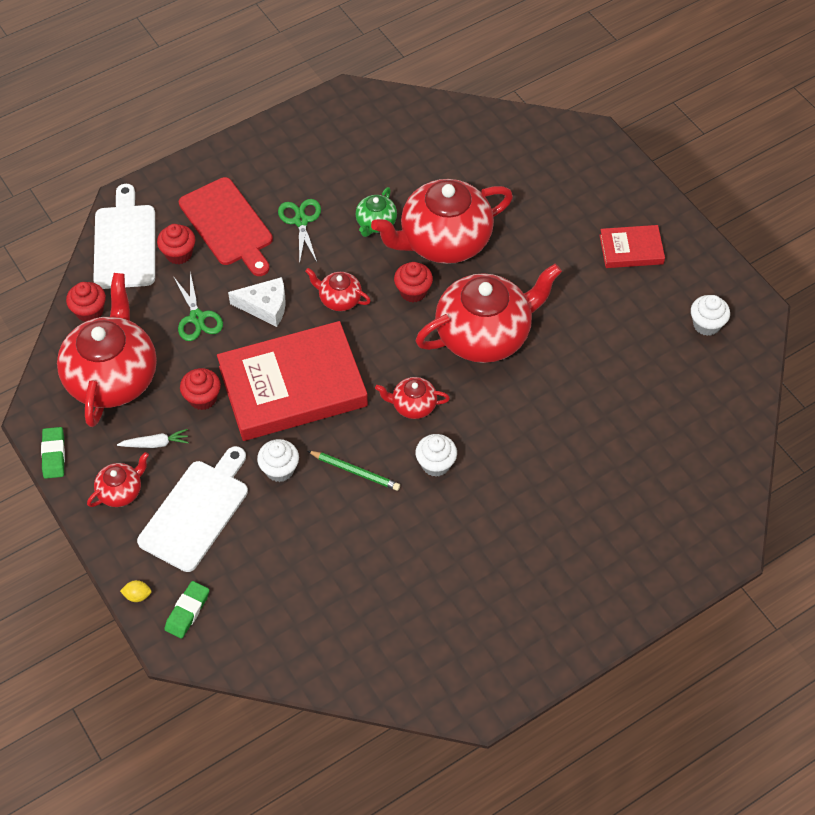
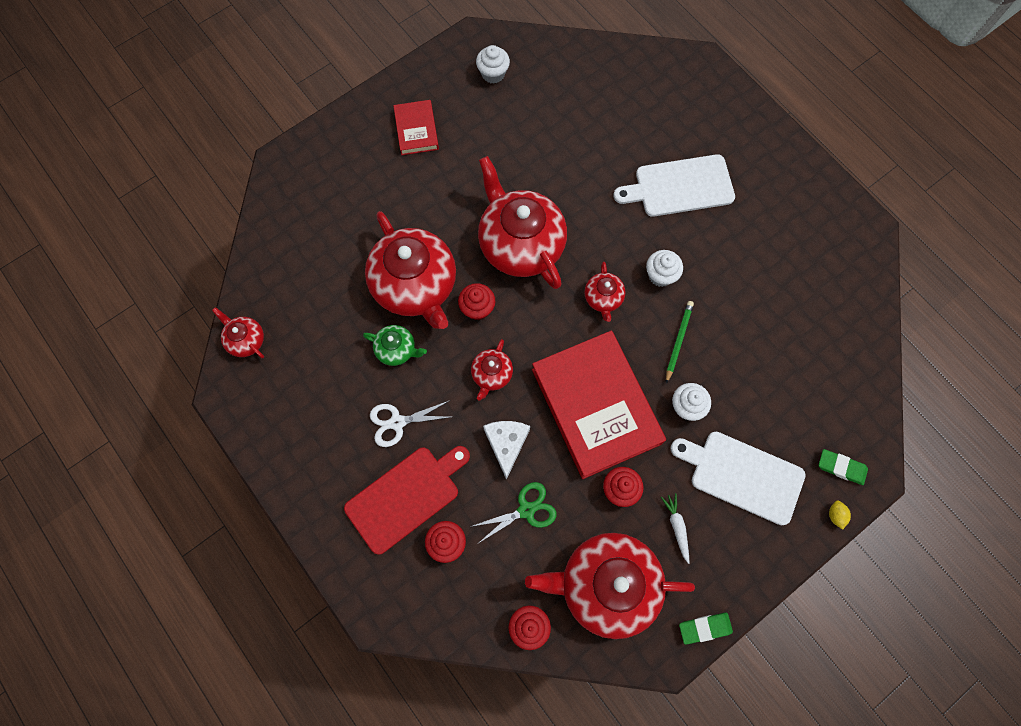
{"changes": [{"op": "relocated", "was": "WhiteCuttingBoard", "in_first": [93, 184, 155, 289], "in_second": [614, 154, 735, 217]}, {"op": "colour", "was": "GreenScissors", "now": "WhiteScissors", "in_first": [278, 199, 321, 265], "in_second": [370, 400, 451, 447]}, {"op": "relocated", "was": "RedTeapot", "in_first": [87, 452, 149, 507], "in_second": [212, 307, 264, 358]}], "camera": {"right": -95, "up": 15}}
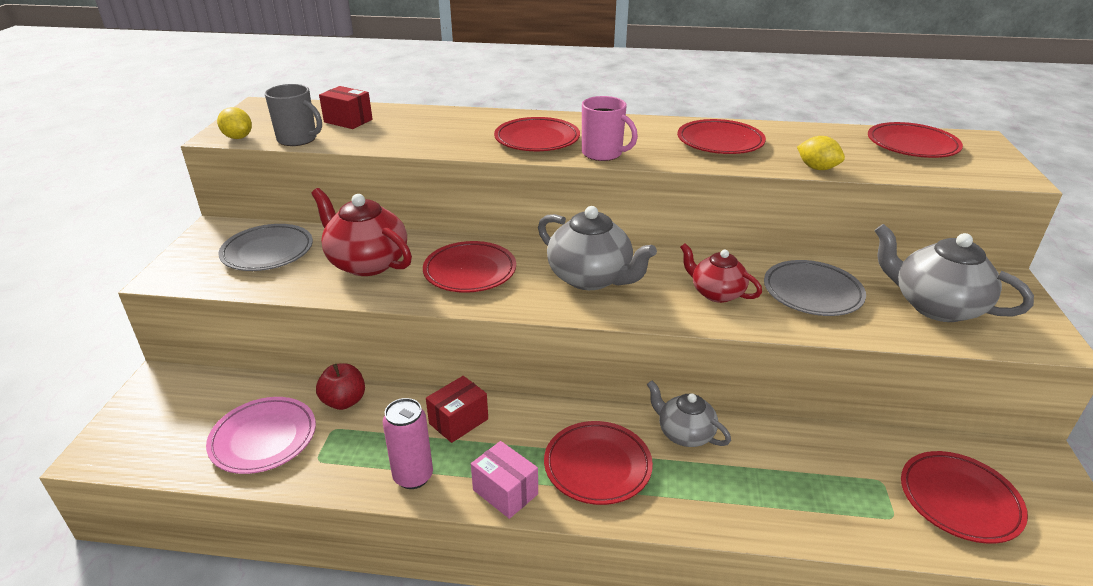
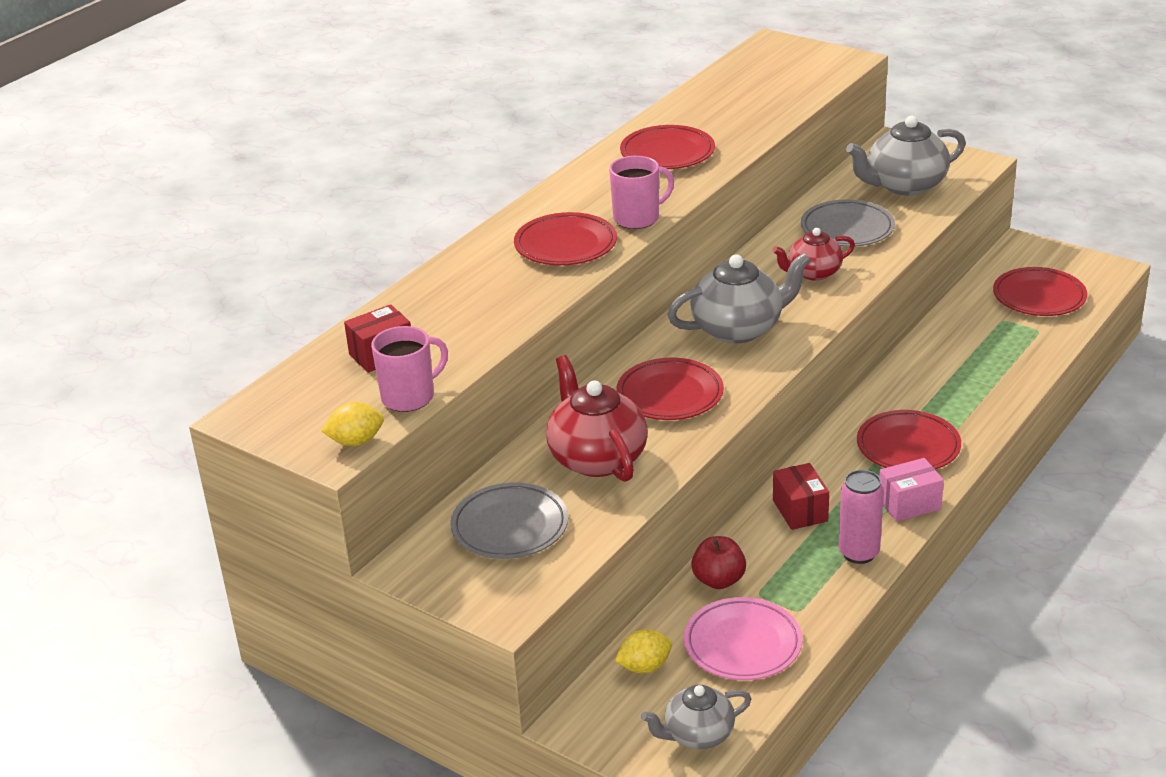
{"changes": [{"op": "colour", "was": "GreyMug", "now": "PinkMug", "in_first": [265, 84, 322, 146], "in_second": [371, 326, 448, 412]}, {"op": "missing", "was": "RedPlate", "in_first": [868, 122, 963, 158]}, {"op": "relocated", "was": "YellowLemon", "in_first": [797, 136, 845, 170], "in_second": [615, 629, 672, 673]}, {"op": "spun", "was": "RedTeapot", "in_first": [311, 188, 412, 276], "in_second": [546, 355, 648, 482], "clockwise": 90}, {"op": "relocated", "was": "GreyTeapot", "in_first": [647, 381, 731, 447], "in_second": [641, 685, 751, 749]}], "camera": {"right": -60, "up": 0}}
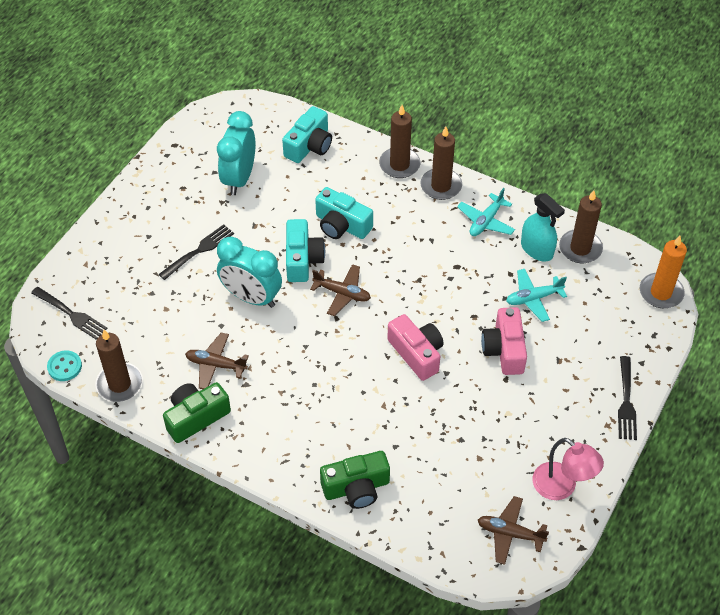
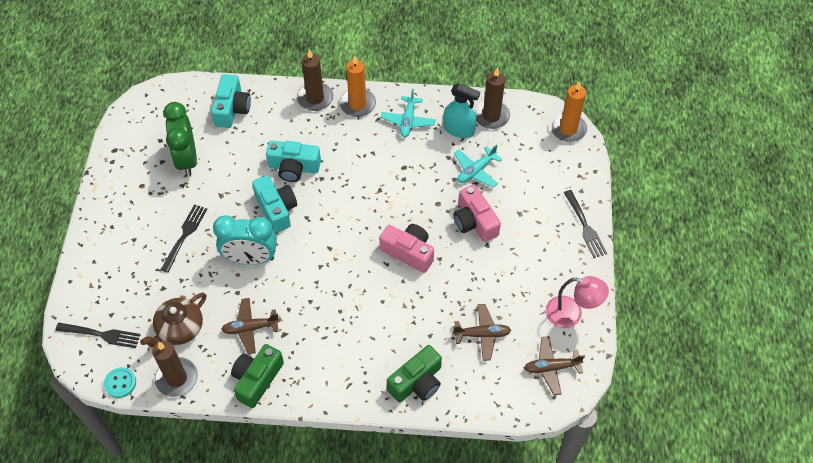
{"changes": [{"op": "colour", "was": "TurquoiseClock", "now": "GreenClock", "in_first": [217, 111, 256, 195], "in_second": [163, 102, 197, 176]}, {"op": "colour", "was": "BrownCandle", "now": "OrangeCandle", "in_first": [420, 126, 462, 200], "in_second": [339, 55, 376, 117]}, {"op": "relocated", "was": "BrownPlane", "in_first": [310, 264, 371, 316], "in_second": [453, 304, 511, 361]}, {"op": "appeared", "now": "BrownTeapot", "in_second": [140, 293, 206, 347]}], "camera": {"right": -25, "up": 5}}
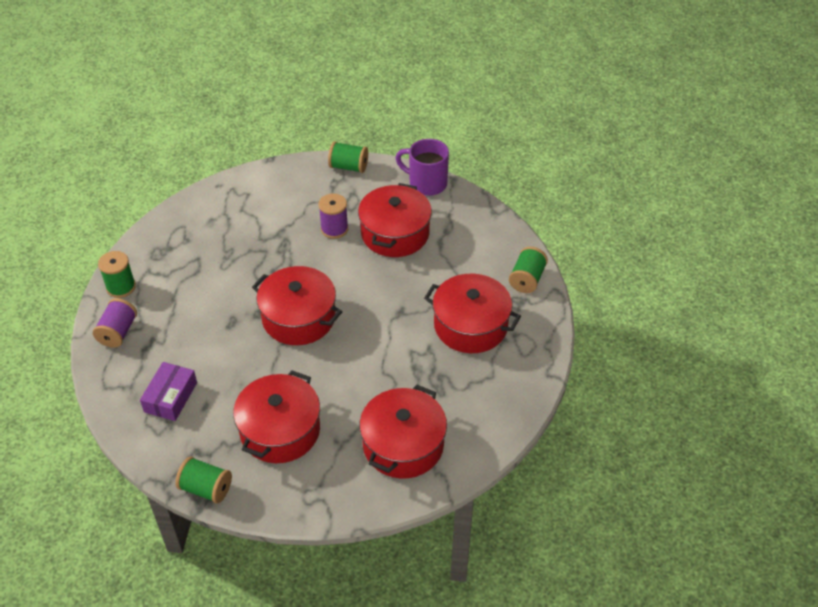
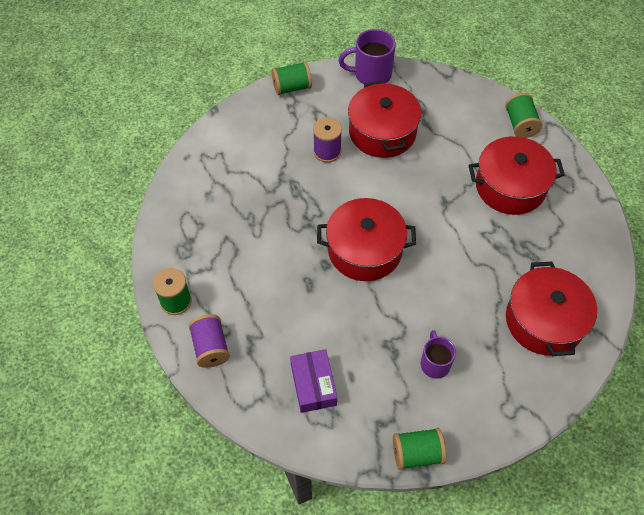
{"changes": [{"op": "exchanged", "was": "RedPot", "now": "PurpleMug", "in_first": [233, 370, 320, 463], "in_second": [421, 330, 456, 379]}], "camera": {"right": -30, "up": 10}}
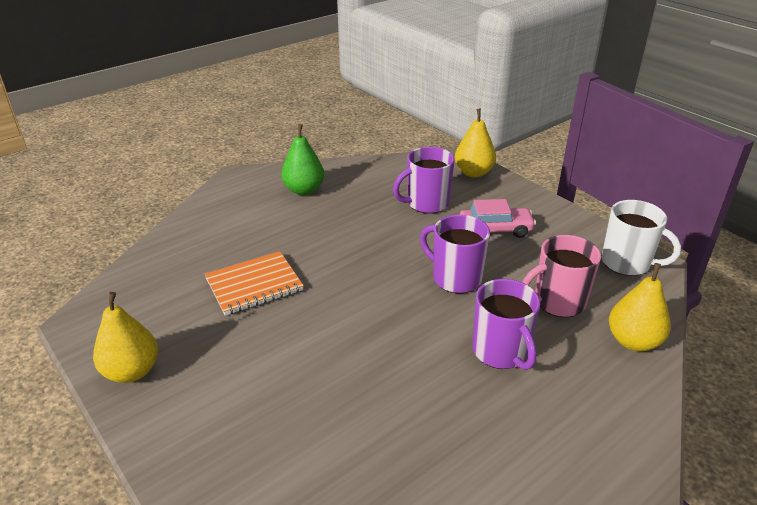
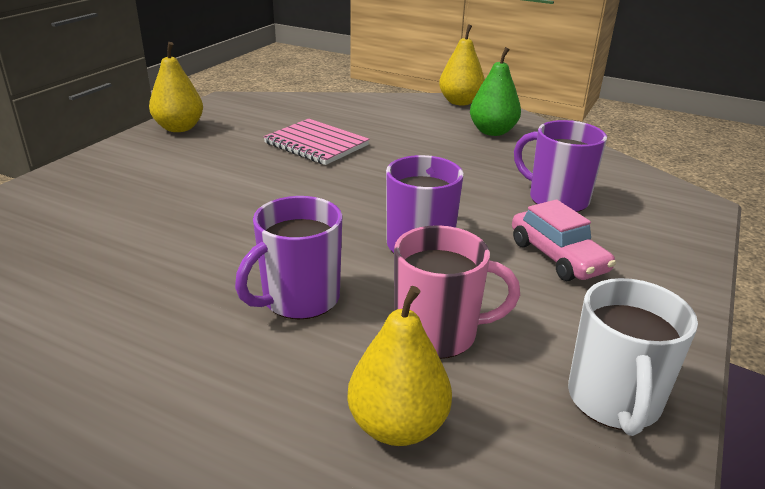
{"changes": [{"op": "relocated", "was": "YellowPear", "in_first": [455, 108, 496, 177], "in_second": [439, 24, 485, 105]}, {"op": "spun", "was": "PinkMug", "in_first": [522, 235, 601, 317], "in_second": [394, 225, 520, 359], "clockwise": 135}, {"op": "colour", "was": "OrangeNotebook", "now": "PinkNotebook", "in_first": [205, 251, 304, 315], "in_second": [263, 119, 370, 165]}], "camera": {"right": 65, "up": -5}}
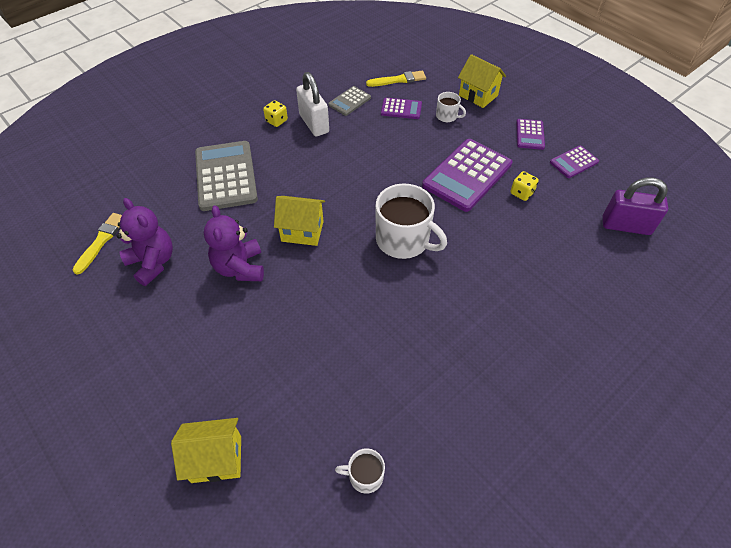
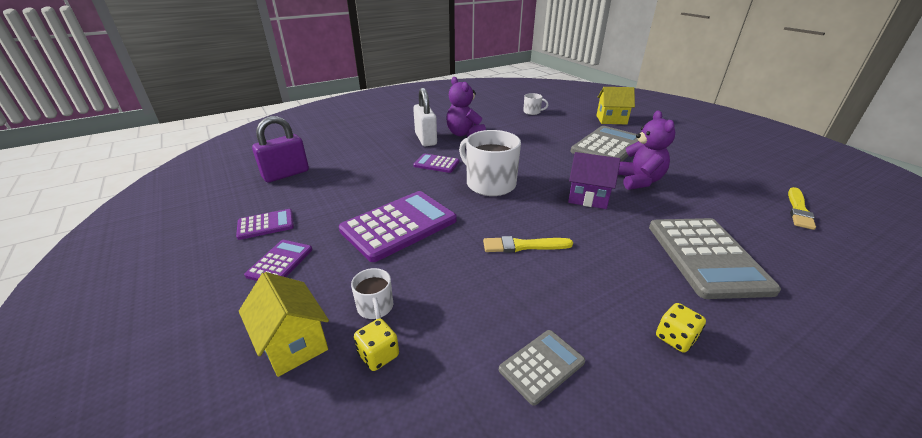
{"changes": [{"op": "relocated", "was": "YellowBrush", "in_first": [366, 71, 426, 87], "in_second": [483, 236, 573, 253]}, {"op": "relocated", "was": "WhitePadlock", "in_first": [296, 72, 329, 136], "in_second": [413, 88, 437, 146]}, {"op": "spun", "was": "WhiteMug", "in_first": [436, 92, 466, 122], "in_second": [351, 268, 393, 319], "clockwise": -150}, {"op": "relocated", "was": "PurpleCalculator", "in_first": [381, 98, 422, 119], "in_second": [413, 153, 459, 173]}, {"op": "relocated", "was": "YellowDice", "in_first": [510, 171, 539, 201], "in_second": [354, 319, 399, 371]}, {"op": "spun", "was": "PurplePadlock", "in_first": [603, 178, 668, 235], "in_second": [252, 116, 309, 182], "clockwise": -60}, {"op": "colour", "was": "YellowHouse", "now": "PurpleHouse", "in_first": [274, 196, 325, 246], "in_second": [568, 152, 621, 209]}, {"op": "relocated", "was": "PurpleTeddyBear", "in_first": [117, 198, 173, 286], "in_second": [446, 77, 486, 137]}, {"op": "appeared", "now": "GreyCalculator", "in_second": [571, 126, 638, 162]}], "camera": {"right": -170, "up": -20}}
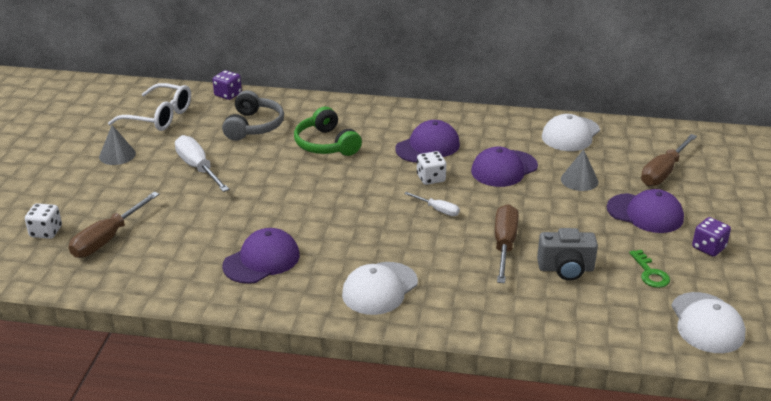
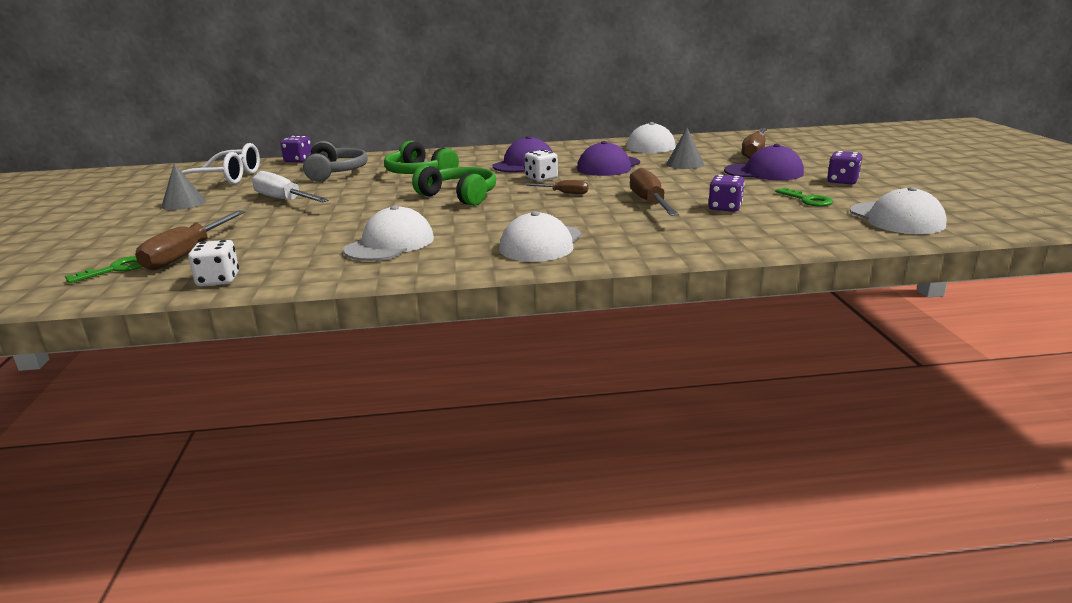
{"changes": [{"op": "colour", "was": "WhiteScrewdriver", "now": "BrownScrewdriver", "in_first": [404, 192, 460, 216], "in_second": [523, 180, 588, 194]}, {"op": "relocated", "was": "WhiteDice", "in_first": [25, 203, 62, 239], "in_second": [188, 240, 239, 286]}, {"op": "colour", "was": "PurpleCap", "now": "WhiteCap", "in_first": [222, 228, 300, 284], "in_second": [343, 205, 434, 261]}, {"op": "exchanged", "was": "GreyCamera", "now": "PurpleDice", "in_first": [537, 228, 598, 281], "in_second": [708, 175, 744, 212]}, {"op": "appeared", "now": "GreenHeadphones", "in_second": [412, 165, 496, 206]}, {"op": "appeared", "now": "GreenKey", "in_second": [65, 256, 143, 283]}], "camera": {"right": -15, "up": -10}}
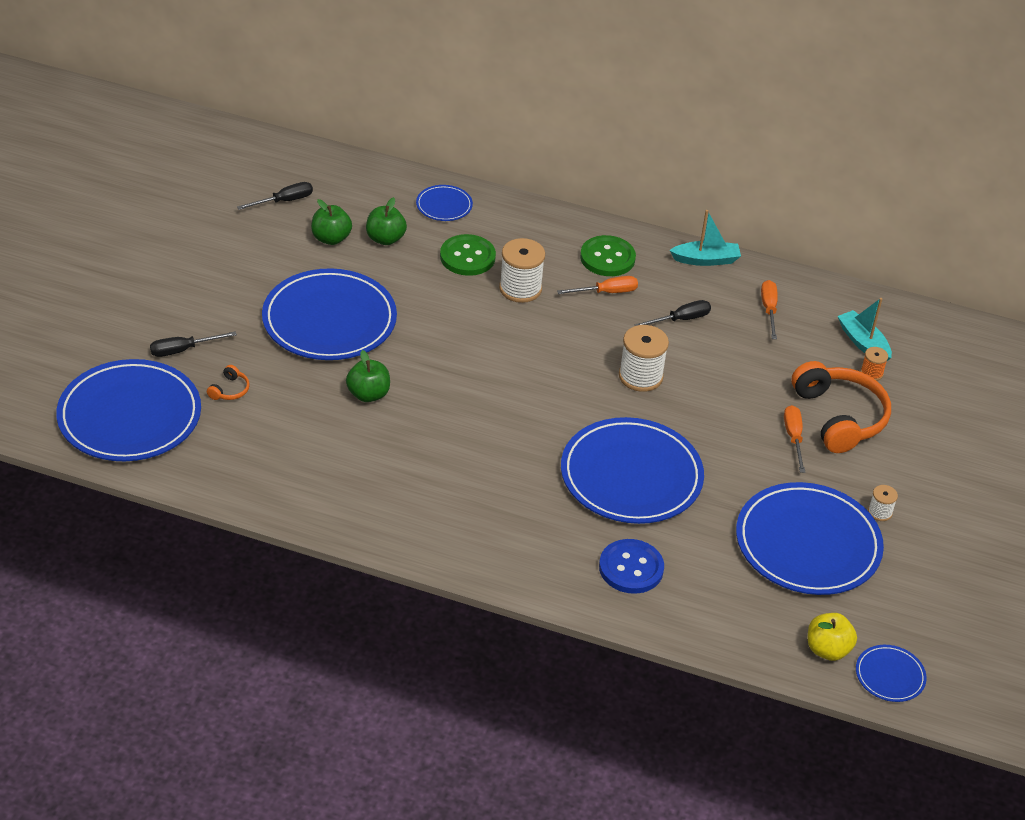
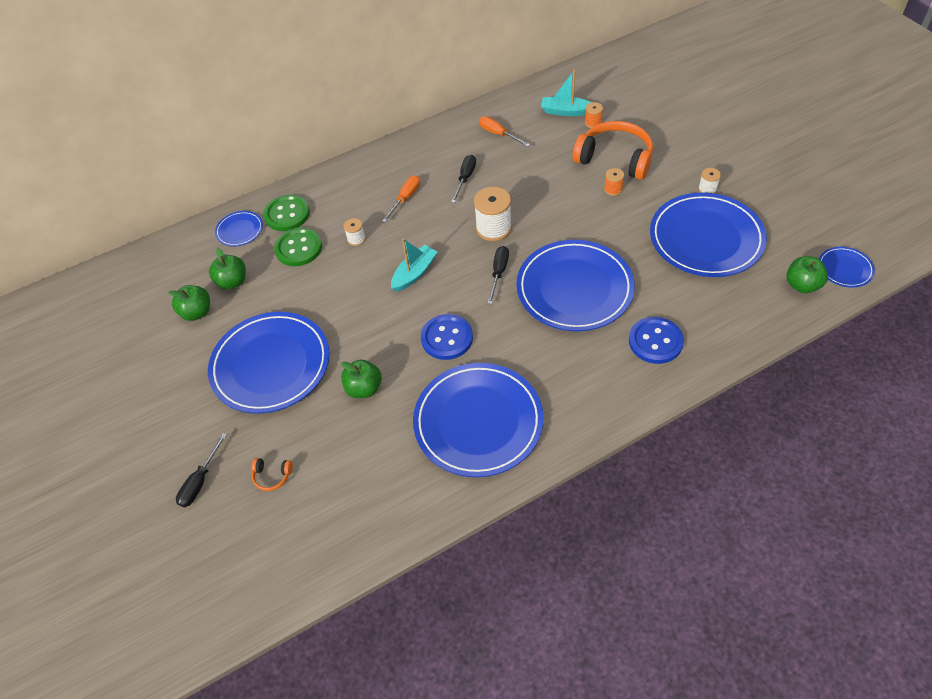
{"changes": [{"op": "relocated", "was": "BlackScrewdriver", "in_first": [237, 182, 313, 210], "in_second": [488, 246, 509, 304]}, {"op": "relocated", "was": "TurquoiseBoat", "in_first": [670, 210, 741, 266], "in_second": [391, 238, 438, 292]}, {"op": "relocated", "was": "GreenButton", "in_first": [580, 235, 636, 276], "in_second": [263, 195, 310, 231]}, {"op": "size", "was": "WhiteSpool", "in_first": [499, 238, 545, 303], "in_second": [343, 218, 366, 246], "ratio": 0.52}, {"op": "relocated", "was": "BluePlate", "in_first": [56, 359, 201, 461], "in_second": [413, 363, 543, 477]}, {"op": "spun", "was": "OrangeHeadphones", "in_first": [207, 365, 250, 400], "in_second": [252, 458, 293, 491], "clockwise": 120}, {"op": "exchanged", "was": "OrangeScrewdriver", "now": "OrangeSpool", "in_first": [784, 405, 805, 473], "in_second": [604, 168, 624, 196]}, {"op": "colour", "was": "YellowApple", "now": "GreenApple", "in_first": [808, 613, 857, 661], "in_second": [786, 256, 828, 293]}, {"op": "appeared", "now": "BlueButton", "in_second": [421, 314, 473, 360]}], "camera": {"right": -40, "up": 10}}
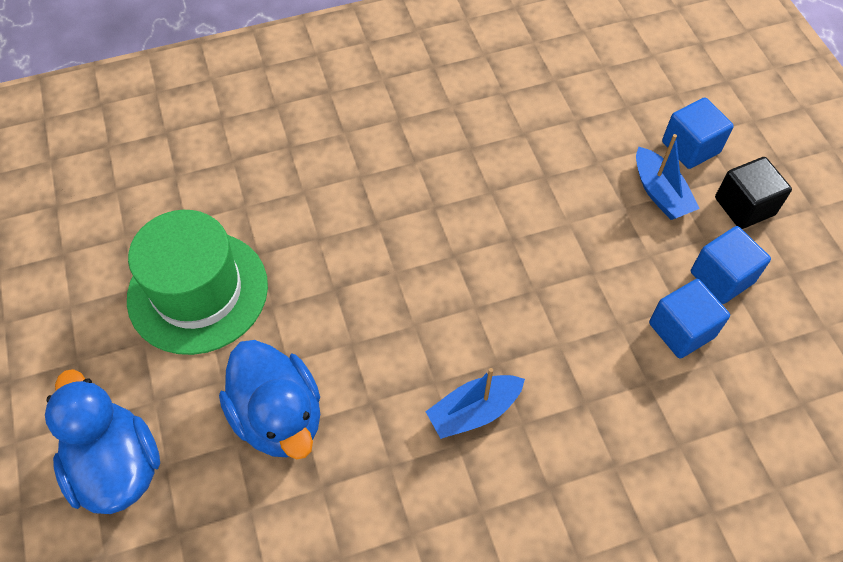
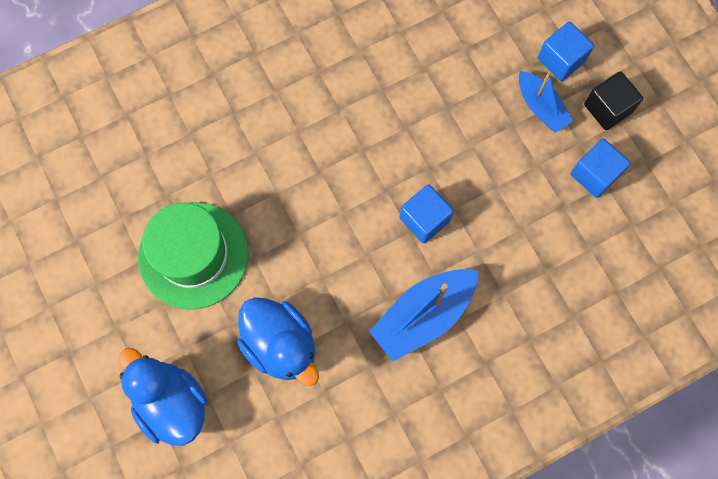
{"changes": [{"op": "relocated", "was": "BlueCube", "in_first": [649, 279, 730, 359], "in_second": [400, 184, 454, 243]}, {"op": "size", "was": "BlueBoat", "in_first": [425, 368, 525, 439], "in_second": [369, 269, 478, 362], "ratio": 1.58}], "camera": {"right": -10, "up": 15}}
